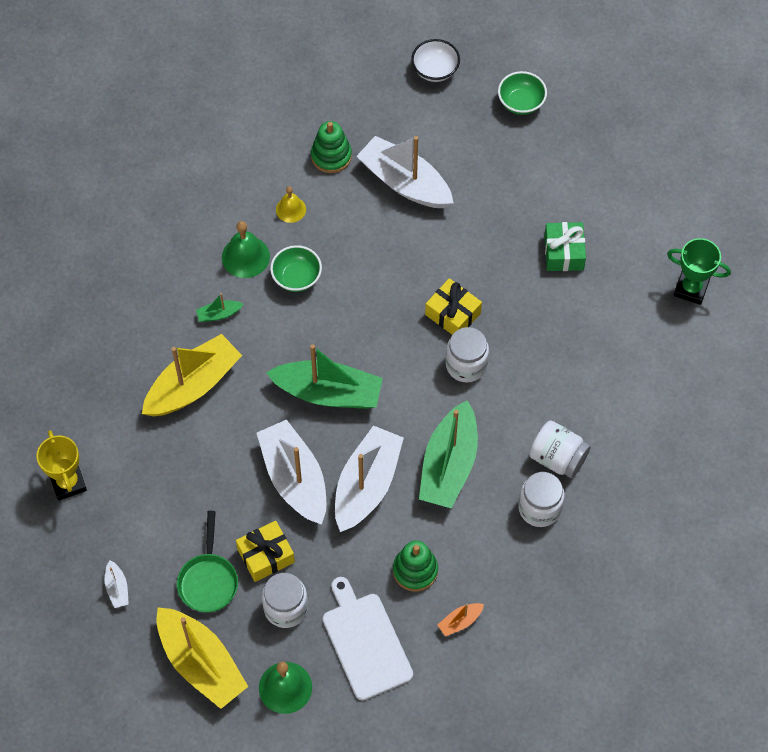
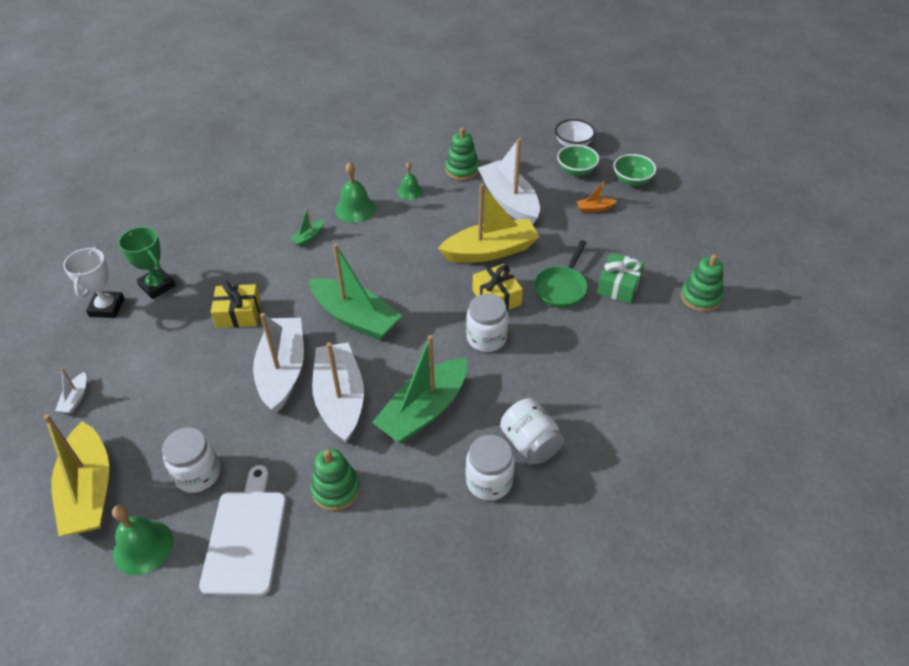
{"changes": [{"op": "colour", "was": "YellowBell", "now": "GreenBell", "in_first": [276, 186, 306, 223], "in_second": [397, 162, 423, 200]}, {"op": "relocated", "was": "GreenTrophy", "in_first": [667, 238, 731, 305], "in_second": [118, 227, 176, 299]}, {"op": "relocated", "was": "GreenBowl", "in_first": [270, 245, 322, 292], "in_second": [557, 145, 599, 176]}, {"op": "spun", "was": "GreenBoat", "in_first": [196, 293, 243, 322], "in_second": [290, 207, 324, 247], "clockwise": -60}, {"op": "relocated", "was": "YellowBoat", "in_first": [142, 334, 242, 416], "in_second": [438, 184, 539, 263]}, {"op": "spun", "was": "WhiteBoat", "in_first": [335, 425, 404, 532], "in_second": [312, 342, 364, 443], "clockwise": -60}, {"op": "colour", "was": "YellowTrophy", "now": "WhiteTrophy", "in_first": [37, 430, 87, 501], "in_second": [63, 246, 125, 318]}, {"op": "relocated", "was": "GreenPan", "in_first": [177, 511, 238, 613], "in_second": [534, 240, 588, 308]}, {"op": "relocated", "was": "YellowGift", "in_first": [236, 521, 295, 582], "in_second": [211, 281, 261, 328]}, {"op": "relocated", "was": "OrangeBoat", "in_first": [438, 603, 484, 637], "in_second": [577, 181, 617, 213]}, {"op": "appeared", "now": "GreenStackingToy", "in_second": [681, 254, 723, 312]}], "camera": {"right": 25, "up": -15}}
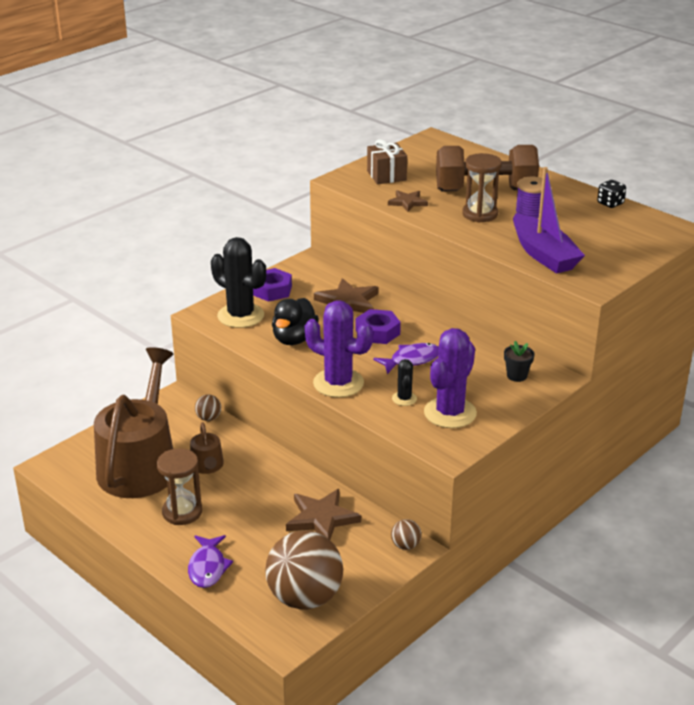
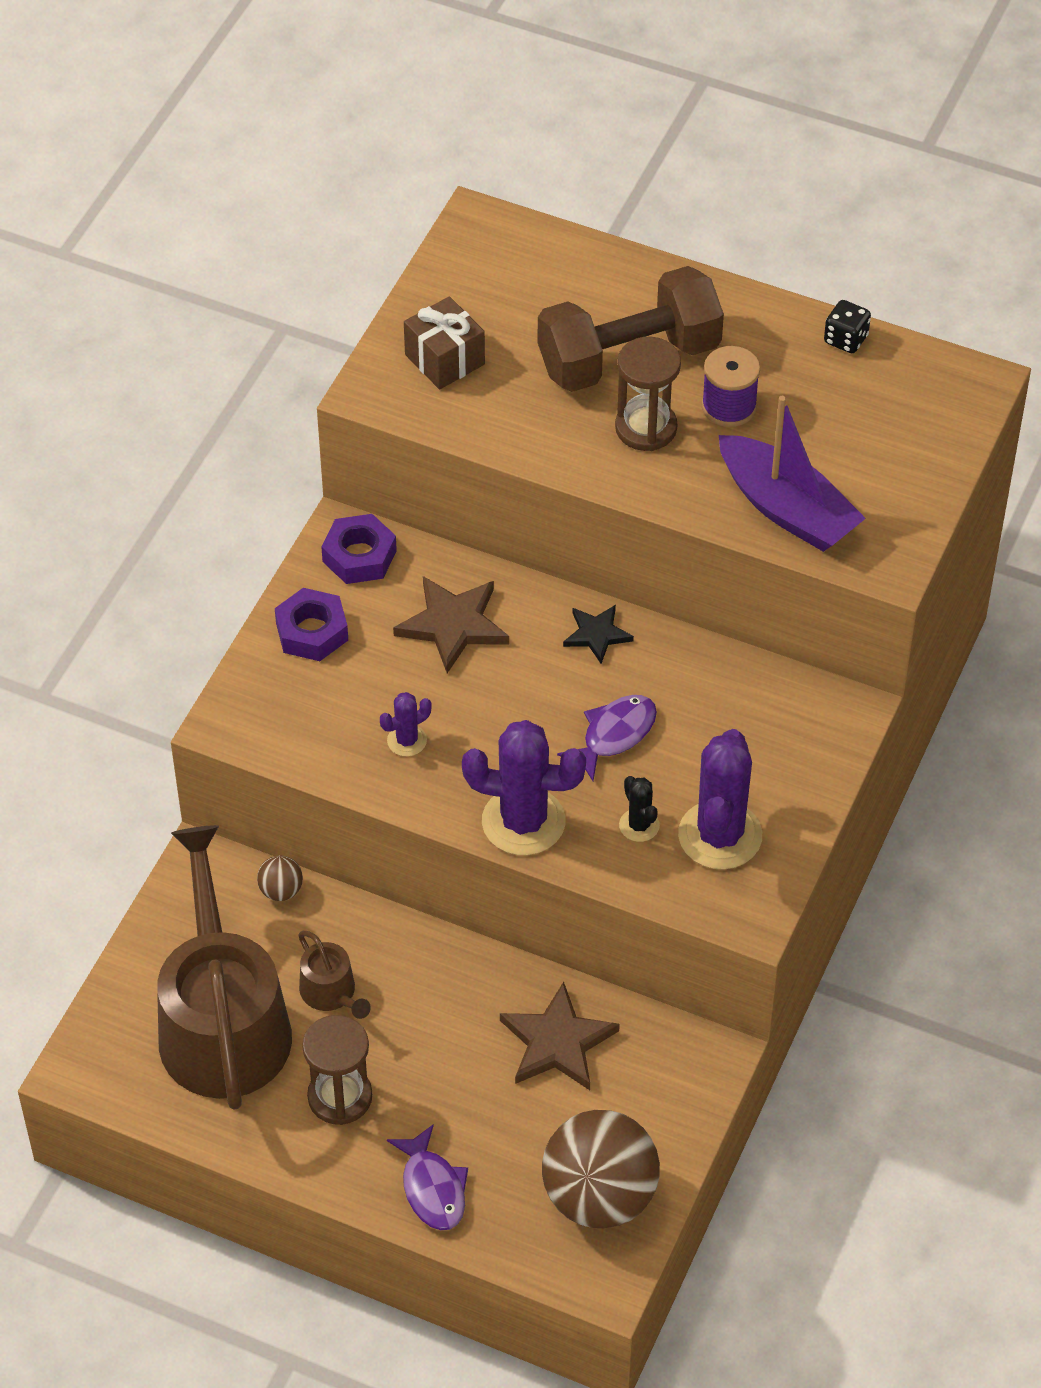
{"changes": [{"op": "missing", "was": "BrownStar", "in_first": [388, 190, 428, 212]}, {"op": "missing", "was": "BlackCactus", "in_first": [211, 237, 266, 328]}, {"op": "exchanged", "was": "BlackDuck", "now": "PurpleCactus", "in_first": [272, 298, 319, 345], "in_second": [380, 692, 432, 757]}, {"op": "relocated", "was": "PurpleNut", "in_first": [355, 309, 401, 344], "in_second": [321, 514, 397, 584]}, {"op": "missing", "was": "BlackFlowerPot", "in_first": [504, 341, 534, 382]}, {"op": "missing", "was": "BrownBall", "in_first": [391, 519, 421, 550]}, {"op": "appeared", "now": "BlackStar", "in_second": [563, 605, 634, 664]}], "camera": {"right": -20, "up": 20}}
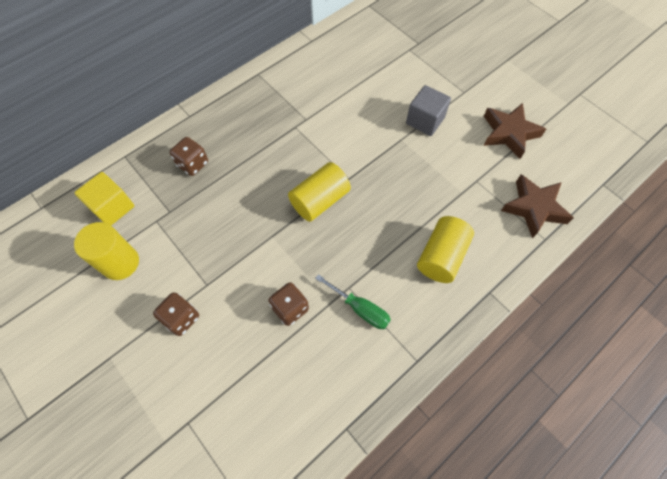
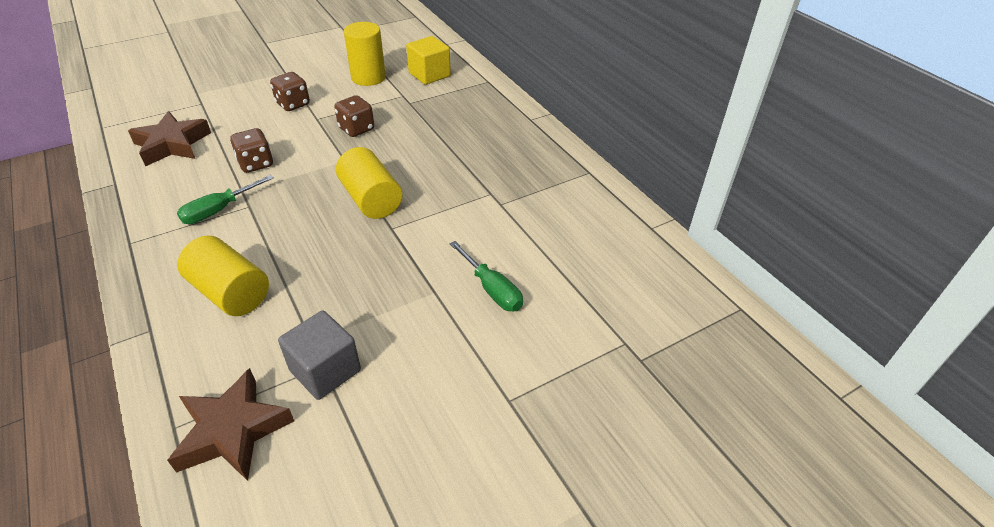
{"changes": [{"op": "relocated", "was": "GreyCube", "in_first": [406, 85, 451, 136], "in_second": [278, 310, 361, 400]}, {"op": "relocated", "was": "BrownStar", "in_first": [484, 103, 546, 159], "in_second": [128, 111, 211, 166]}, {"op": "relocated", "was": "BrownDice", "in_first": [170, 137, 208, 176], "in_second": [334, 95, 374, 137]}, {"op": "appeared", "now": "GreenScrewdriver", "in_second": [450, 241, 523, 312]}], "camera": {"right": 100, "up": -20}}
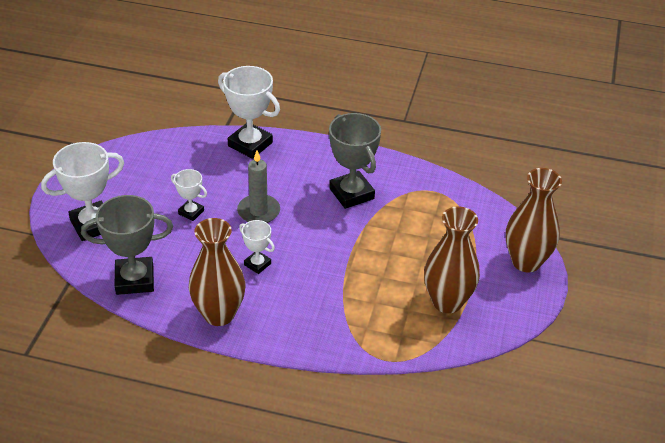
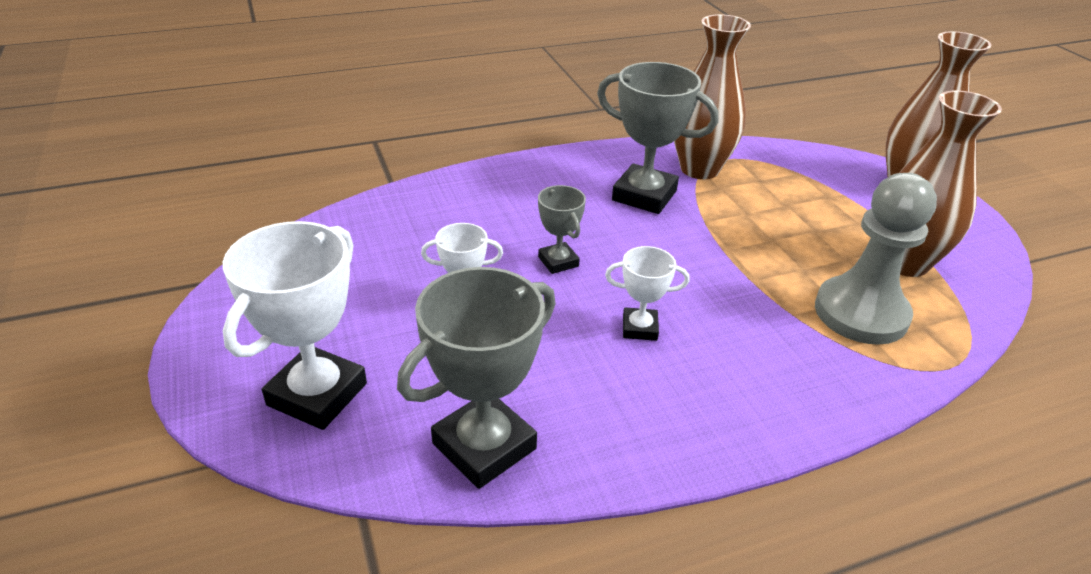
{"changes": [{"op": "missing", "was": "WhiteTrophy", "in_first": [218, 66, 280, 159]}, {"op": "exchanged", "was": "GreyCandle", "now": "GreyTrophy", "in_first": [237, 151, 280, 223], "in_second": [538, 185, 586, 274]}, {"op": "relocated", "was": "BrownVase", "in_first": [189, 218, 245, 326], "in_second": [674, 14, 751, 179]}, {"op": "appeared", "now": "GreyPawn", "in_second": [815, 173, 937, 345]}], "camera": {"right": -35, "up": -5}}
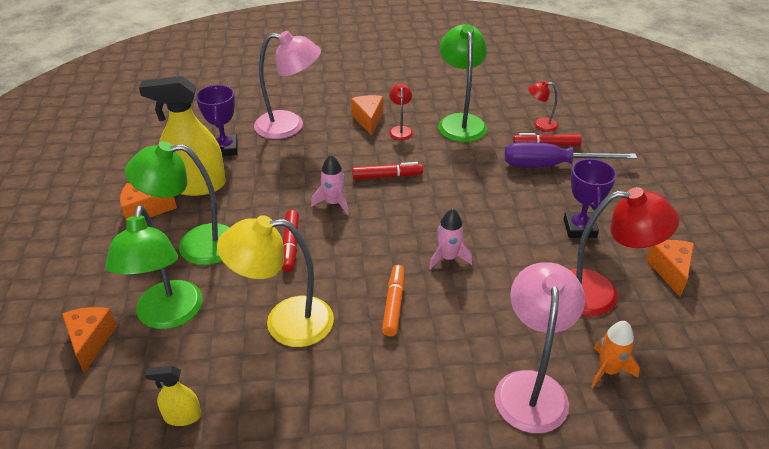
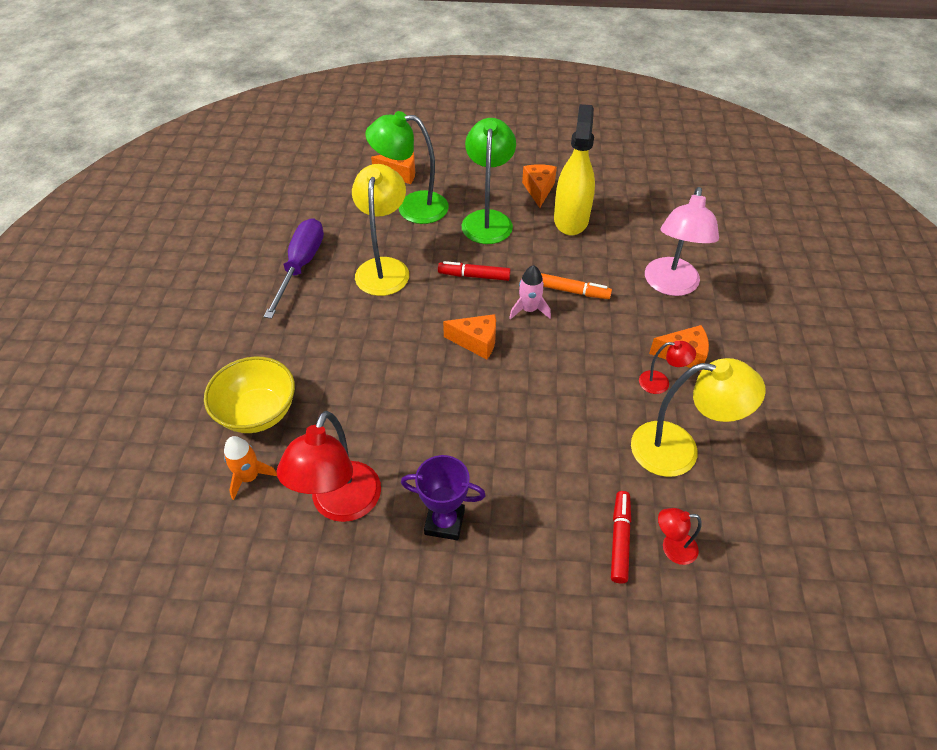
{"changes": [{"op": "colour", "was": "GreenLamp", "now": "YellowLamp", "in_first": [438, 24, 487, 142], "in_second": [631, 358, 766, 477]}, {"op": "spun", "was": "RedLamp", "in_first": [528, 81, 558, 132], "in_second": [658, 508, 702, 565], "clockwise": -105}, {"op": "missing", "was": "PurpleTrophy", "in_first": [196, 85, 238, 156]}, {"op": "relocated", "was": "PurpleScrewdriver", "in_first": [505, 142, 637, 167], "in_second": [264, 218, 324, 319]}, {"op": "missing", "was": "RedMarker", "in_first": [352, 162, 423, 180]}, {"op": "missing", "was": "PinkRocket", "in_first": [429, 209, 473, 270]}, {"op": "relocated", "was": "OrangeCheese", "in_first": [646, 240, 694, 297], "in_second": [443, 314, 496, 359]}, {"op": "exchanged", "was": "PinkLamp", "now": "YellowBowl", "in_first": [494, 262, 585, 433], "in_second": [204, 356, 295, 433]}, {"op": "relocated", "was": "OrangeMarker", "in_first": [382, 265, 404, 336], "in_second": [541, 273, 612, 299]}, {"op": "missing", "was": "YellowSprayBottle", "in_first": [145, 366, 201, 426]}], "camera": {"right": 100, "up": 10}}
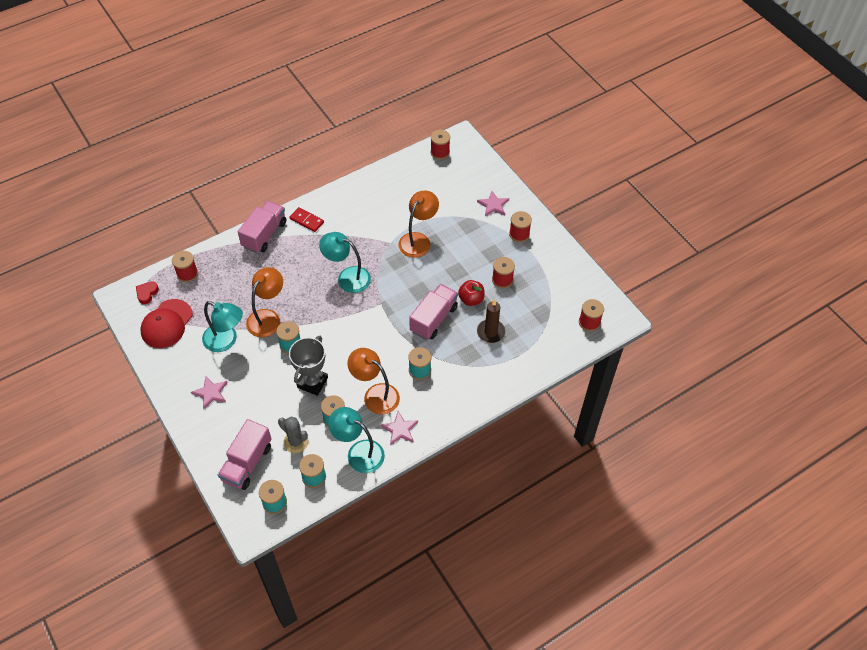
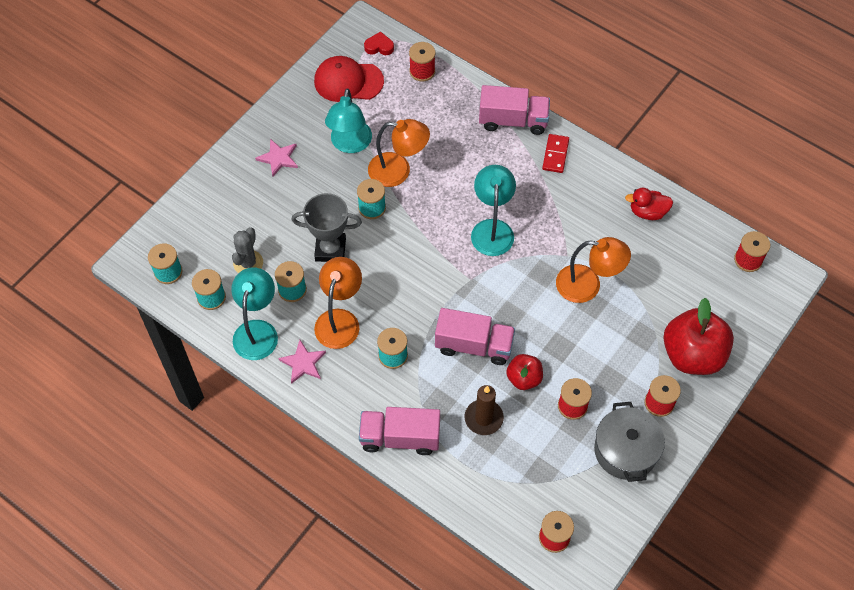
{"changes": [{"op": "exchanged", "was": "PinkStar", "now": "RedApple", "in_first": [477, 191, 509, 216], "in_second": [663, 298, 734, 375]}, {"op": "relocated", "was": "PinkTruck", "in_first": [218, 419, 271, 490], "in_second": [359, 407, 440, 455]}, {"op": "appeared", "now": "RedDuck", "in_second": [625, 188, 673, 220]}, {"op": "appeared", "now": "GreyPot", "in_second": [594, 402, 665, 482]}], "camera": {"right": 70, "up": 5}}
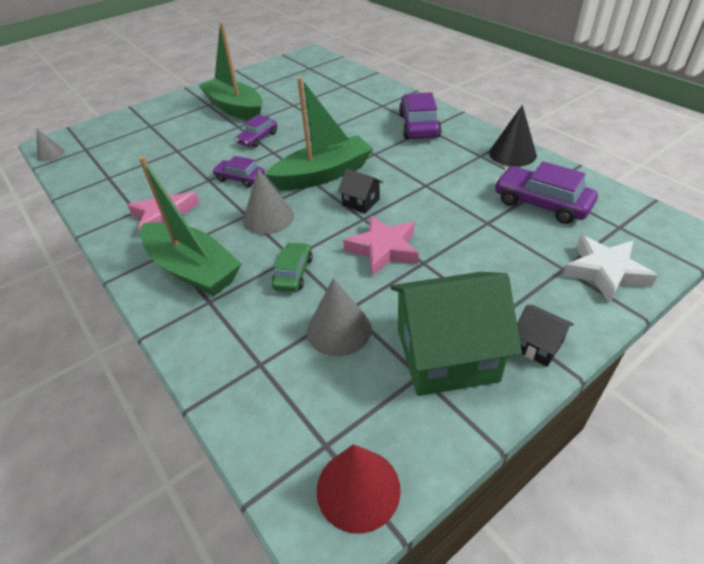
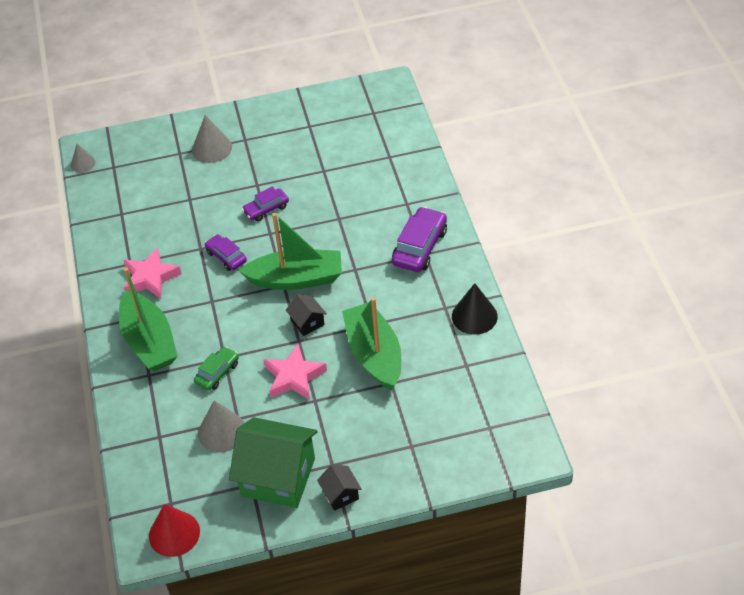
{"changes": [{"op": "relocated", "was": "GreenBoat", "in_first": [198, 22, 263, 120], "in_second": [342, 297, 401, 391]}, {"op": "missing", "was": "PurpleCar", "in_first": [494, 161, 598, 224]}, {"op": "relocated", "was": "GreyCone", "in_first": [243, 169, 294, 235], "in_second": [192, 115, 232, 163]}, {"op": "missing", "was": "WhiteStar", "in_first": [563, 235, 658, 303]}], "camera": {"right": 25, "up": 5}}
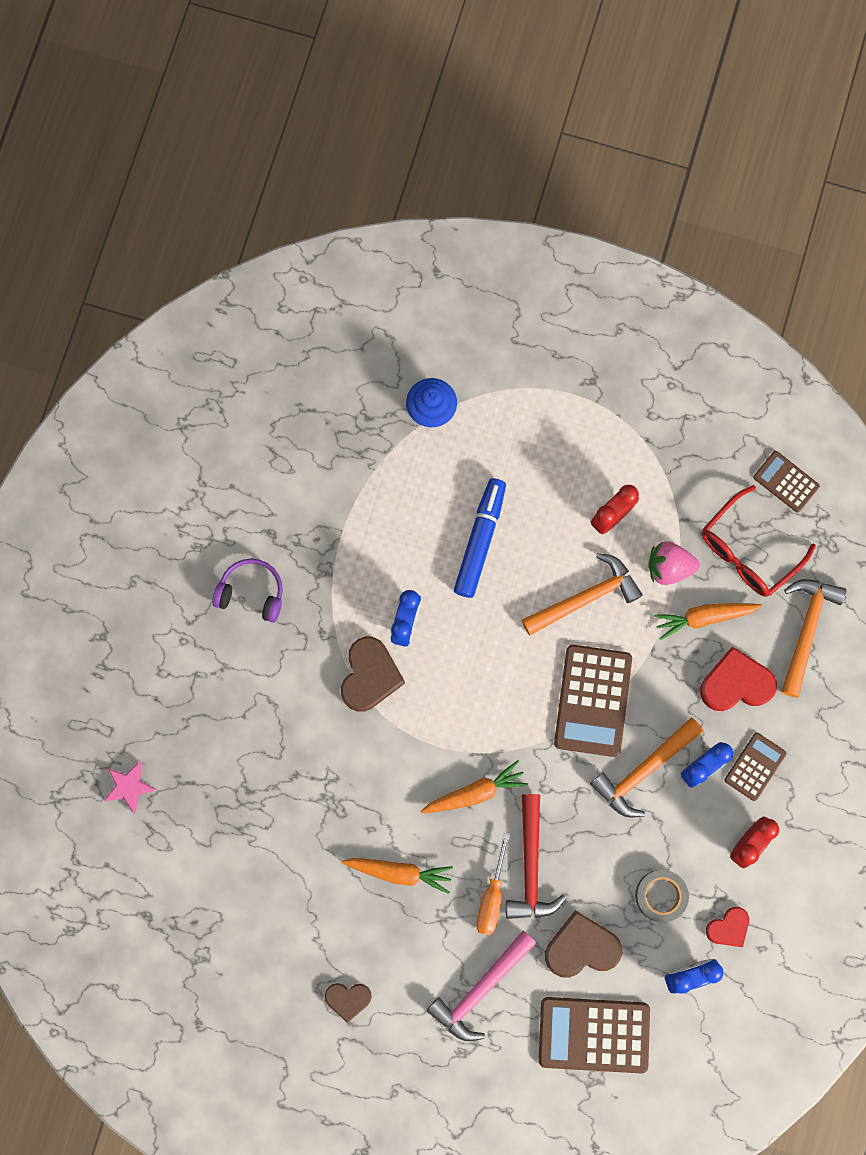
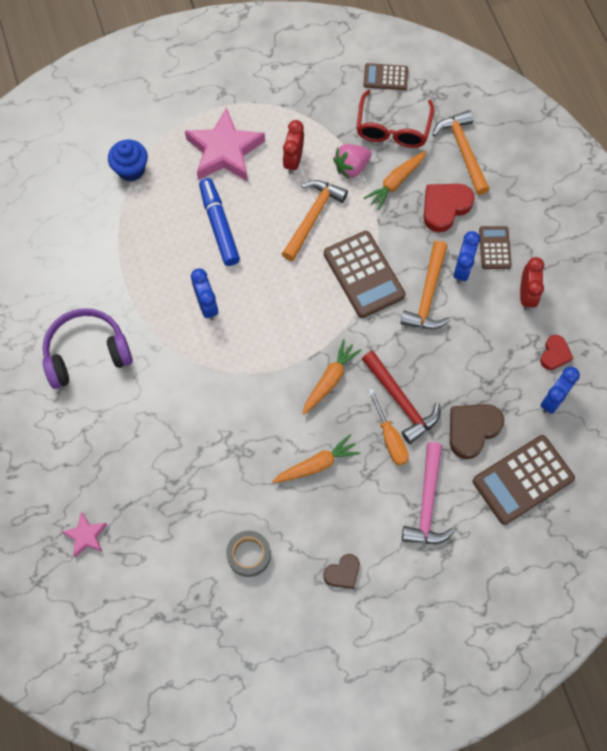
{"changes": [{"op": "size", "was": "PurpleHeadphones", "in_first": [212, 559, 283, 623], "in_second": [42, 308, 133, 389], "ratio": 1.54}, {"op": "missing", "was": "BrownHeart", "in_first": [341, 637, 405, 712]}, {"op": "relocated", "was": "GreyTape", "in_first": [635, 870, 689, 922], "in_second": [226, 530, 271, 577]}, {"op": "appeared", "now": "PinkStar", "in_second": [185, 108, 265, 182]}], "camera": {"right": -35, "up": -10}}
